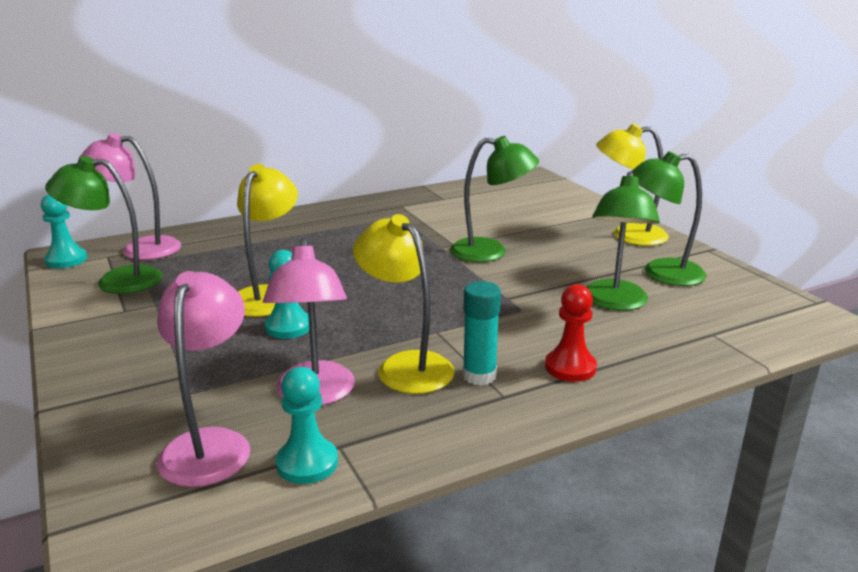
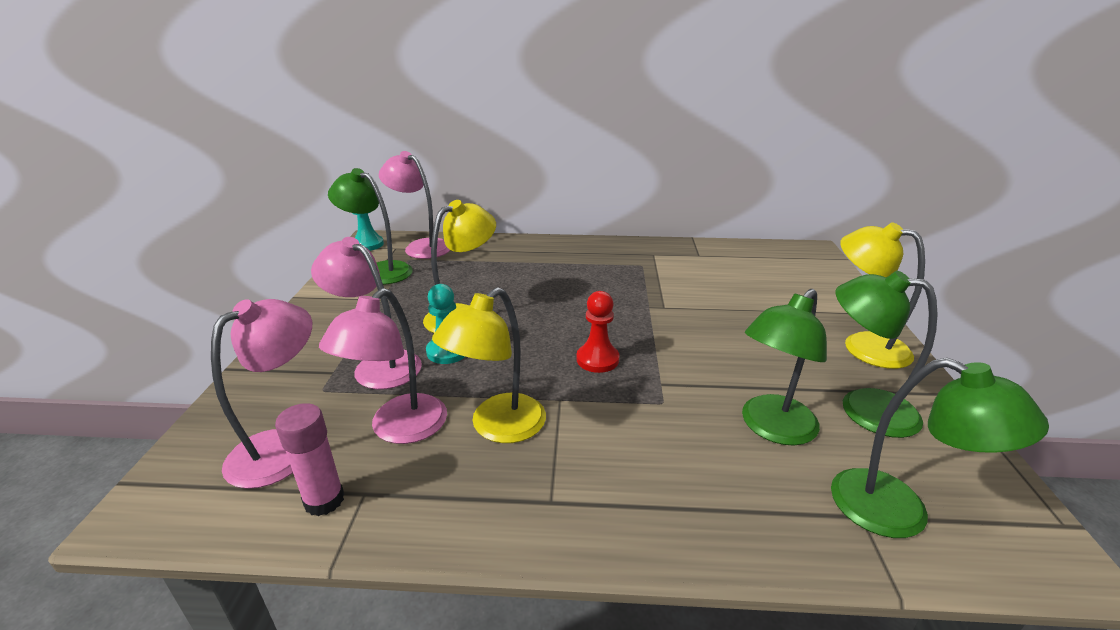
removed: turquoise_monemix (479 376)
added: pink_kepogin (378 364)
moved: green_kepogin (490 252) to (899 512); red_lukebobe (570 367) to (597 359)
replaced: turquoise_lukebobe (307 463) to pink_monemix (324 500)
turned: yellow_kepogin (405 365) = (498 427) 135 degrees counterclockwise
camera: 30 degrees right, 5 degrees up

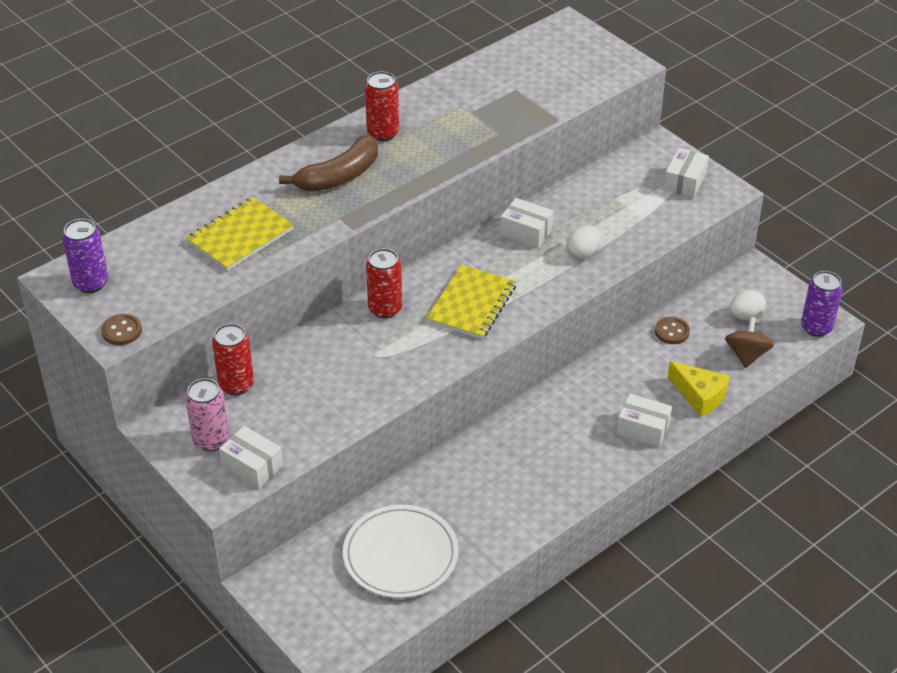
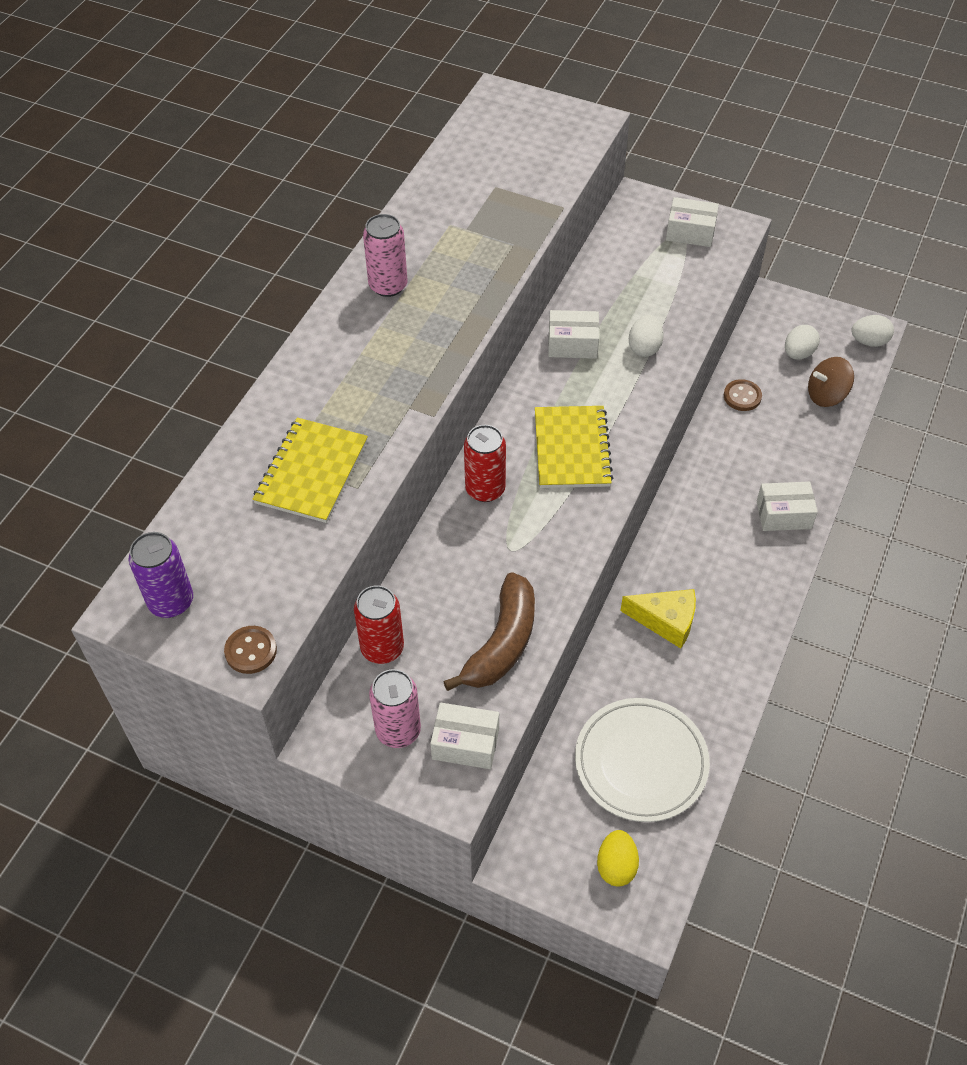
added: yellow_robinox (616 866)
moved: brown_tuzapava (339 176) to (502 643); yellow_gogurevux (699 396) to (666 621)
replaced: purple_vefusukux (816 327) to white_robinox (869 341)
recoloured: red_vefusukux (383 133) to pink_vefusukux (388 285)
turned: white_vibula (684 182) = (690 232) 75 degrees counterclockwise; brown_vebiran (746 355) = (826 395) 90 degrees counterclockwise
camera: 25 degrees left, 10 degrees up

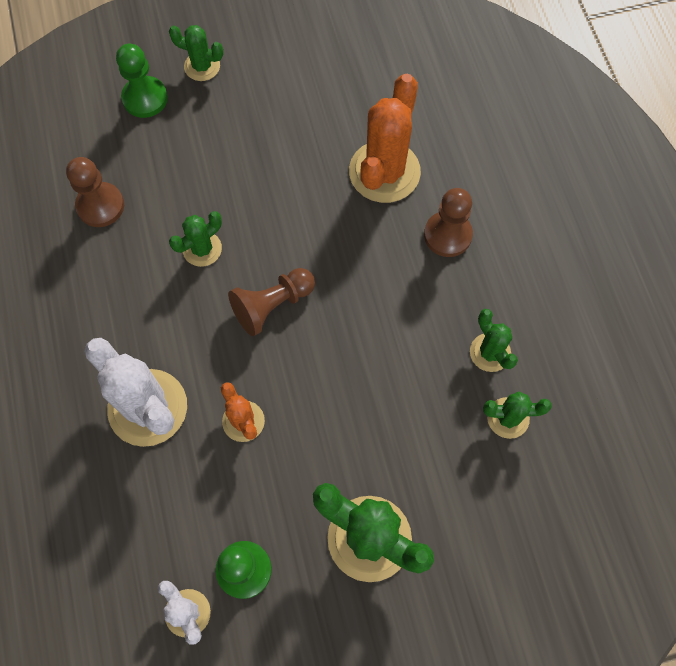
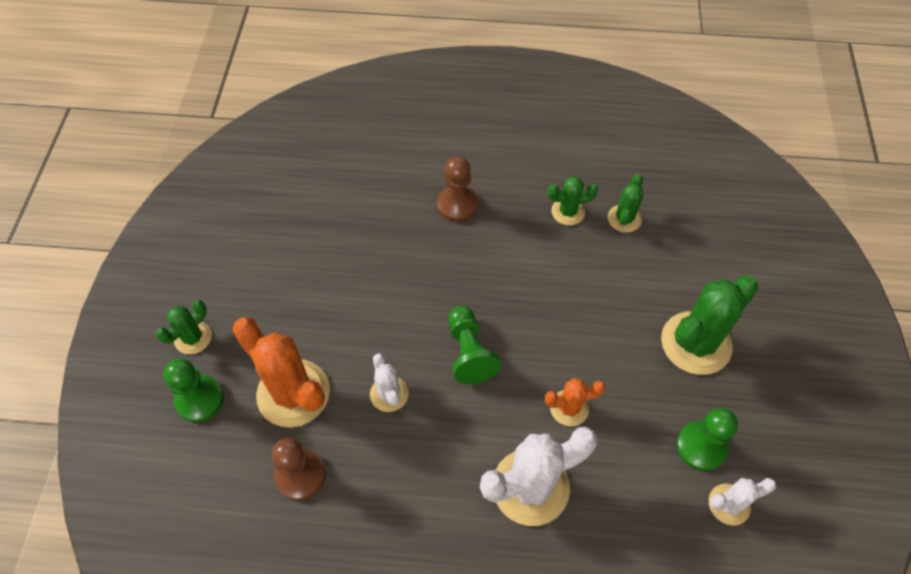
moved: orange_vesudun (384 172) to (293 393)
recoloured: green_vesudun (202 249) to white_vesudun (389 394); brown_lukebobe (272 305) to green_lukebobe (469 352)
camera: 70 degrees left, 10 degrees down

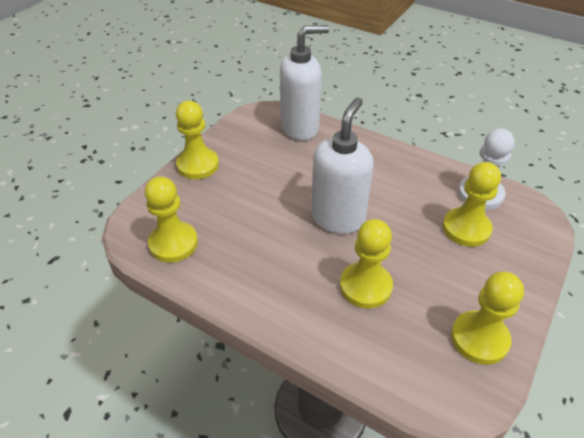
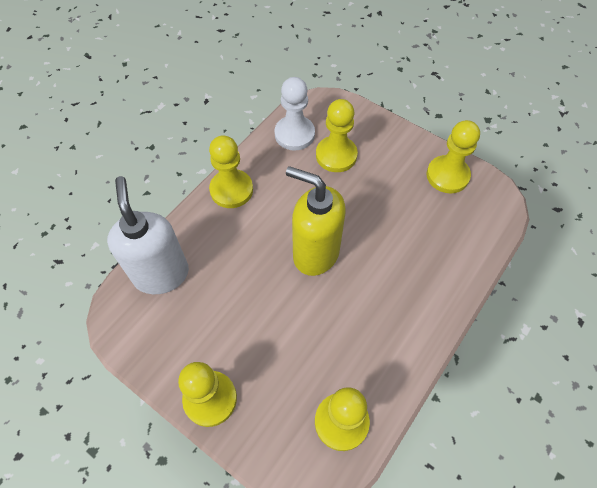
moved: yellow_lukebobe (365 286) to (231 190)
recoloured: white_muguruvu (338 218) to yellow_muguruvu (315 253)
camera: 85 degrees left, 15 degrees up

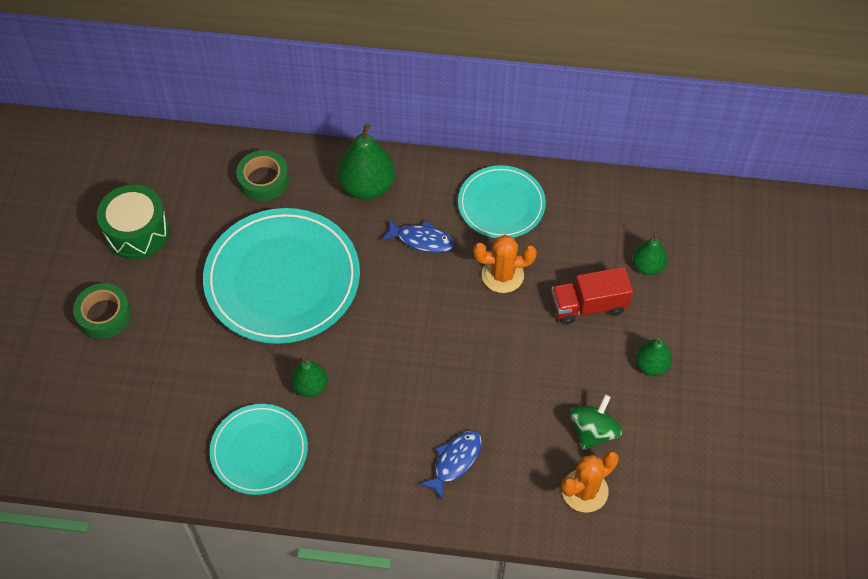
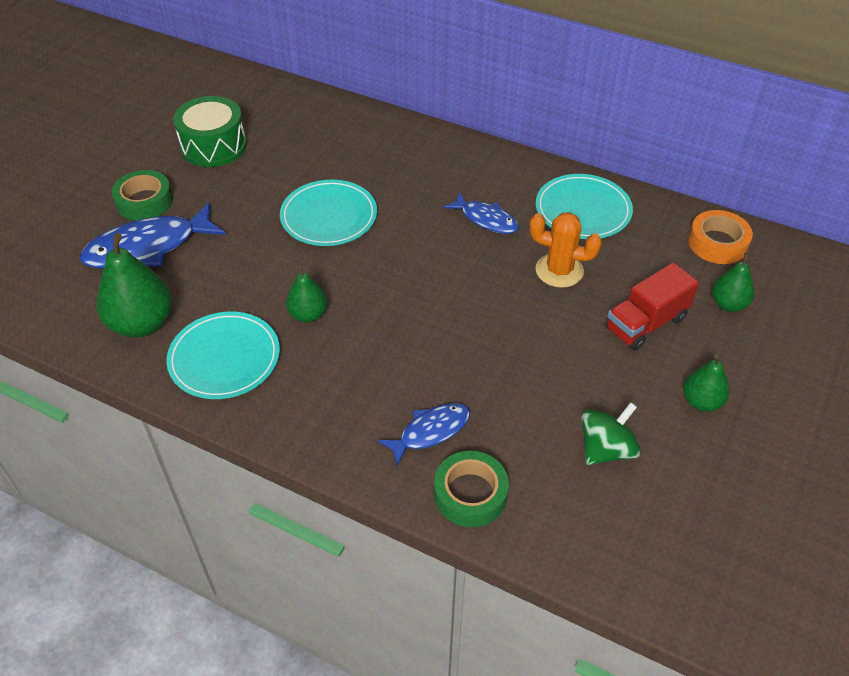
removed: orange_vesudun (585 491)
added: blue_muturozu (148 247); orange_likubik (717 243)
moved: green_likubik (263 180) to (470 494); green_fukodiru (367 186) to (142 324)
turned: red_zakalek (588 306) = (646 323) 45 degrees counterclockwise
resized: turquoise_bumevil (282 279) = (329 216) x0.58
camera: 20 degrees right, 10 degrees down

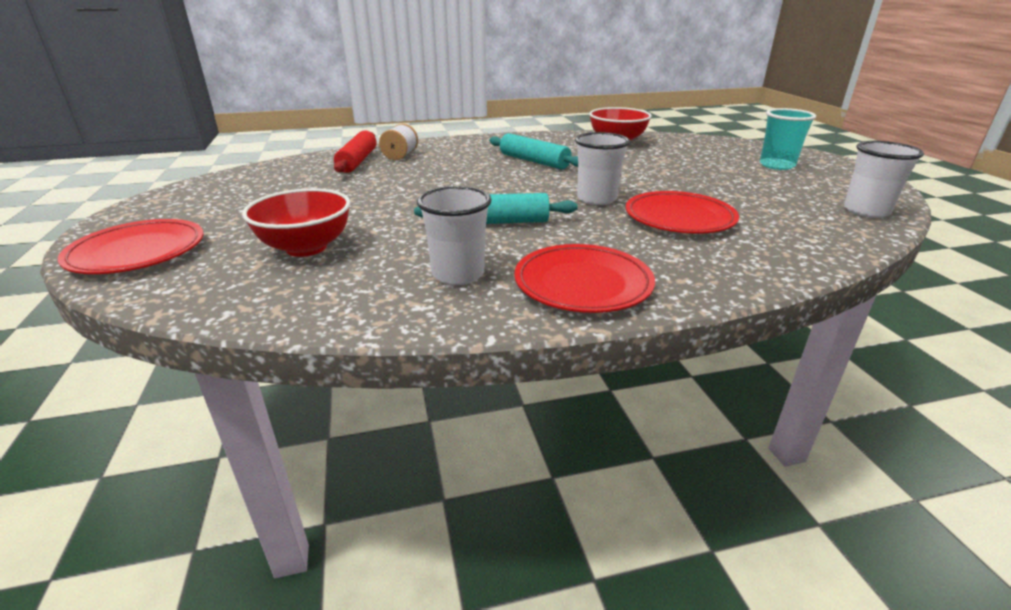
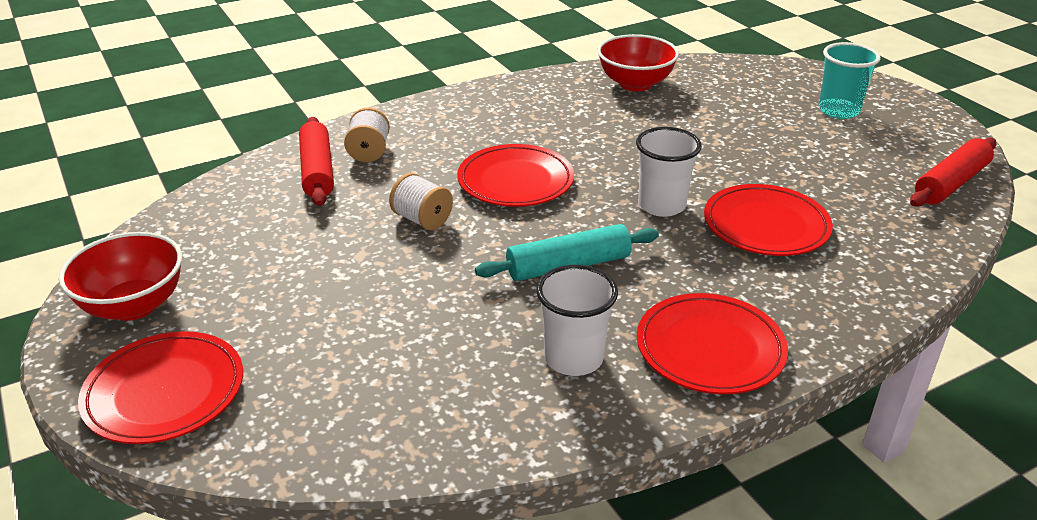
removed: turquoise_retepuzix (534 161)
added: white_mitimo (422 220); red_bumevil (515 181)
moved: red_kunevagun (306 248) to (134 306)
replaced: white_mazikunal (866 211) to red_retepuzix (950 183)
camera: 15 degrees left, 5 degrees up

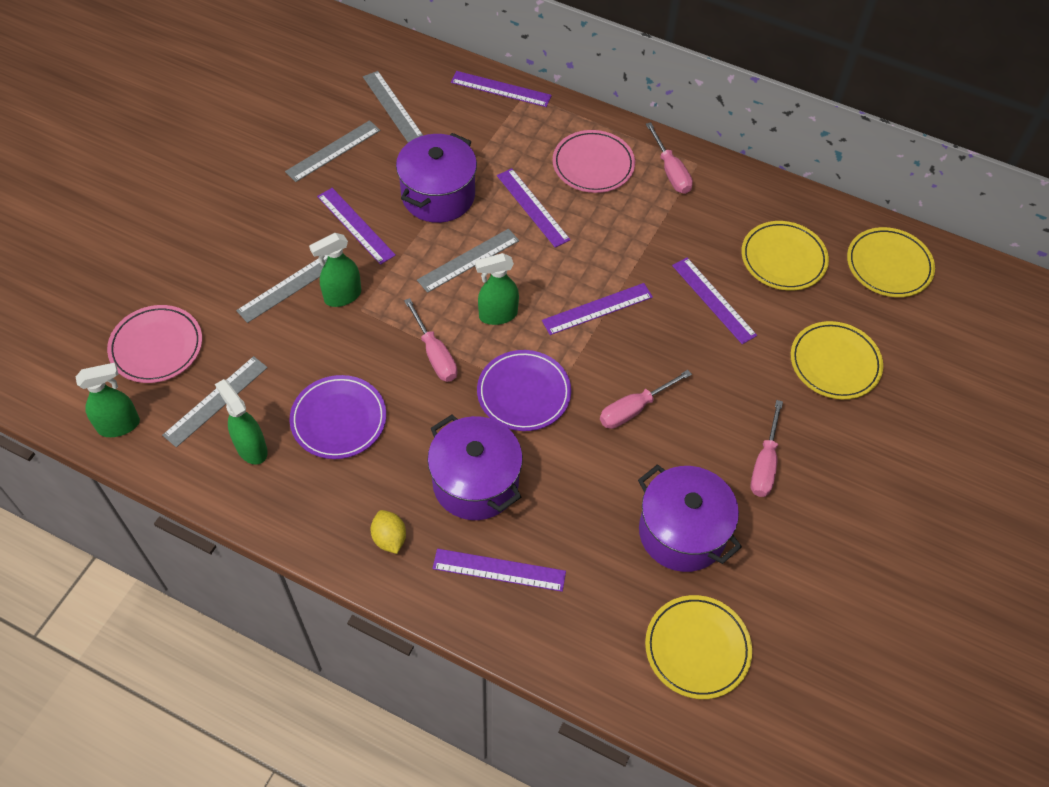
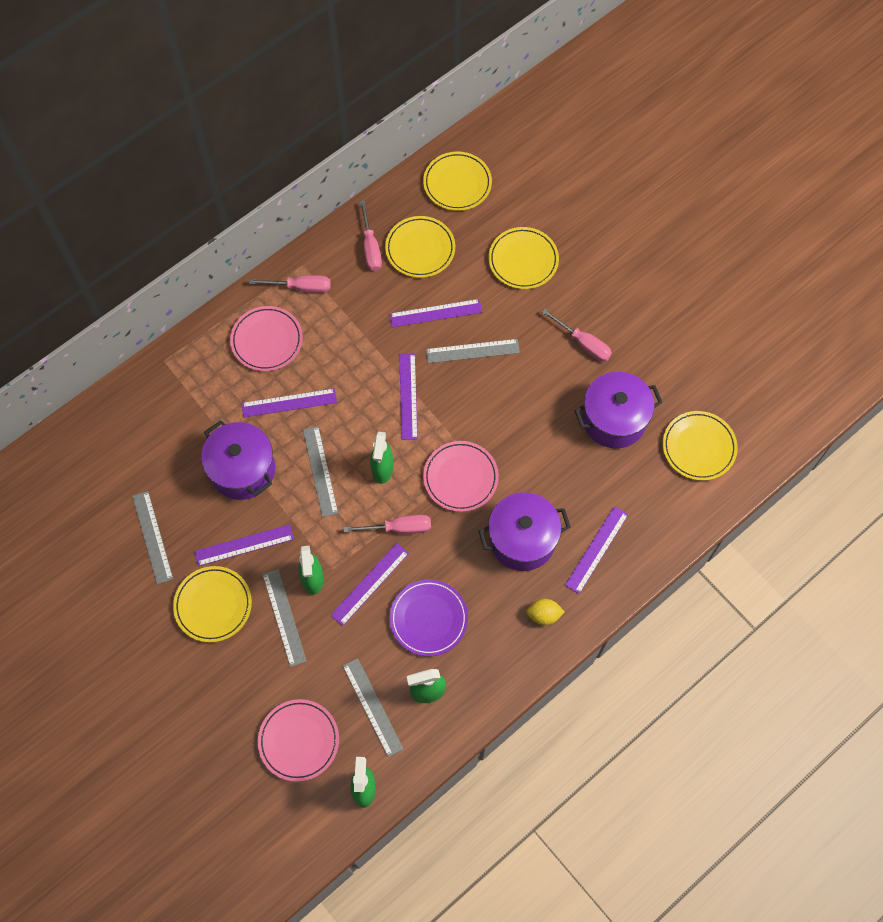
added: yellow_bumevil (213 605)
moved: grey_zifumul (392 106) to (472 351); purple_zifumul (500 89) to (370 584); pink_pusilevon (634 409) to (370 247)
recoloured: purple_bumevil (523 393) to pink_bumevil (460 477)
camera: 65 degrees left, 10 degrees up

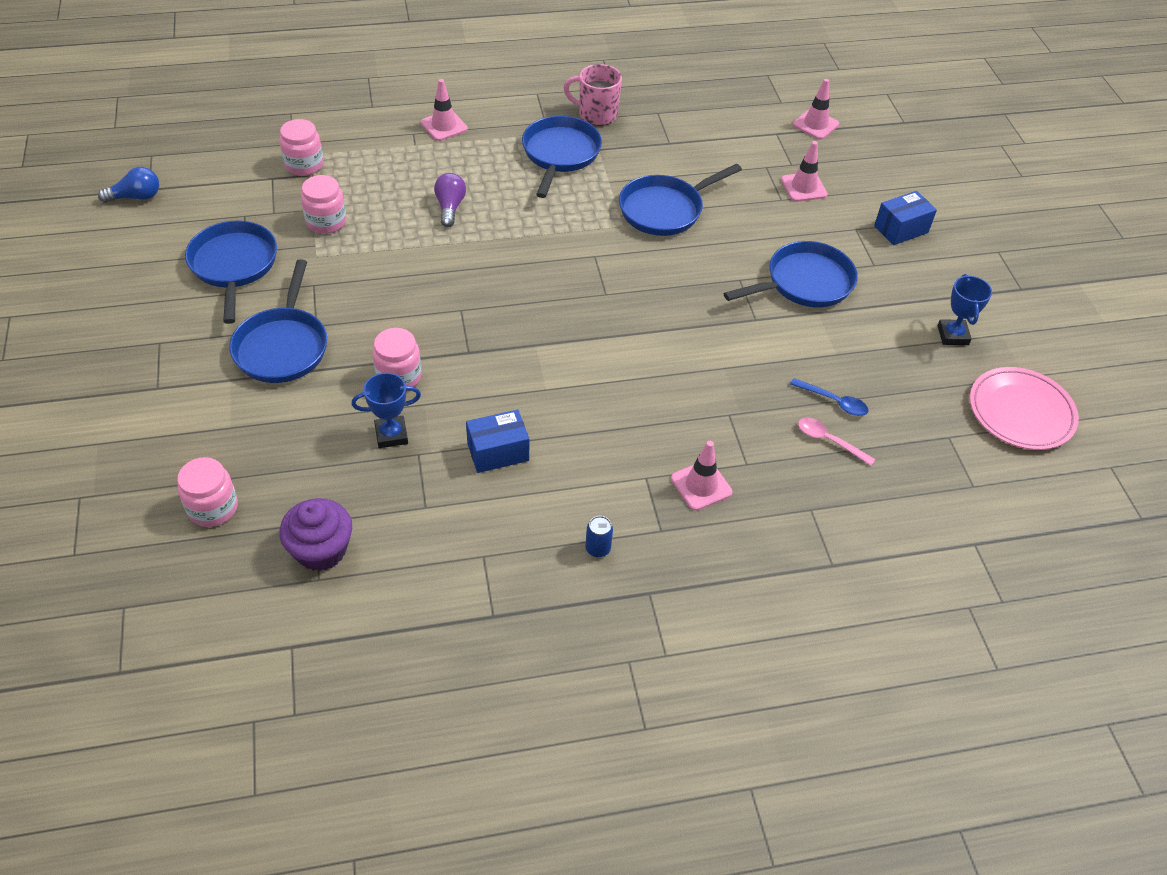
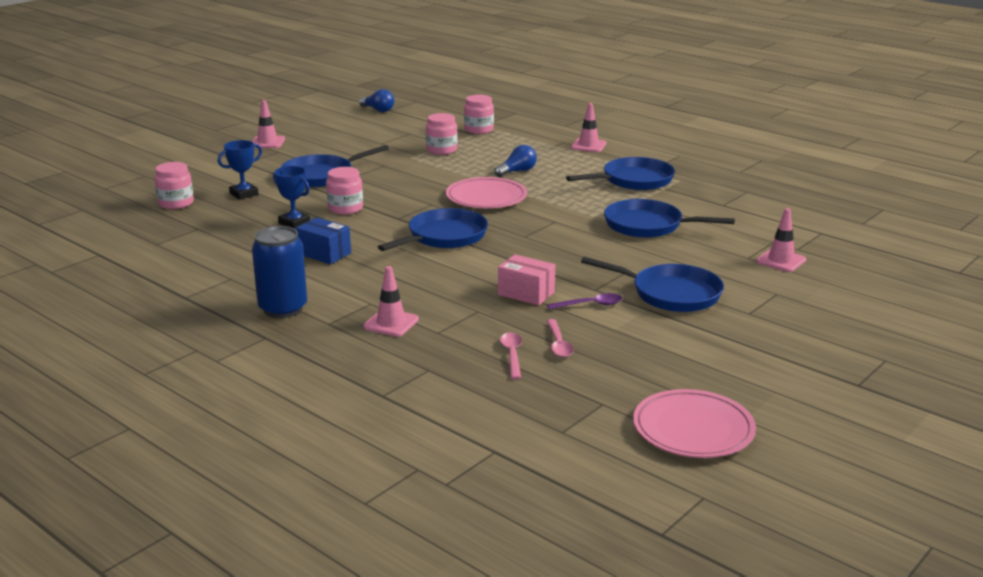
removed: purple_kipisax (321 550); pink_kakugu (596 114); blue_vibula (901 229)
added: pink_bumevil (486 197); pink_vibula (526 293); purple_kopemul (590 305)
moved: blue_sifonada (234 266) to (443 237); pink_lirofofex (815 124) to (267 142); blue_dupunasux (952 335) to (244 194)
recoloured: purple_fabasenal (450 207) to blue_fabasenal (517 171); blue_kopemul (834 402) to pink_kopemul (558 344)
resized: blue_vefusukux (598 548) = (283 309) x2.26
camera: 55 degrees right, 25 degrees down

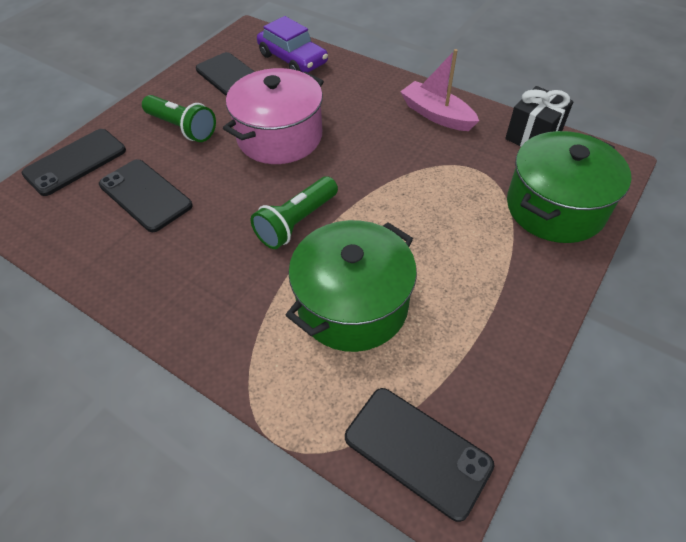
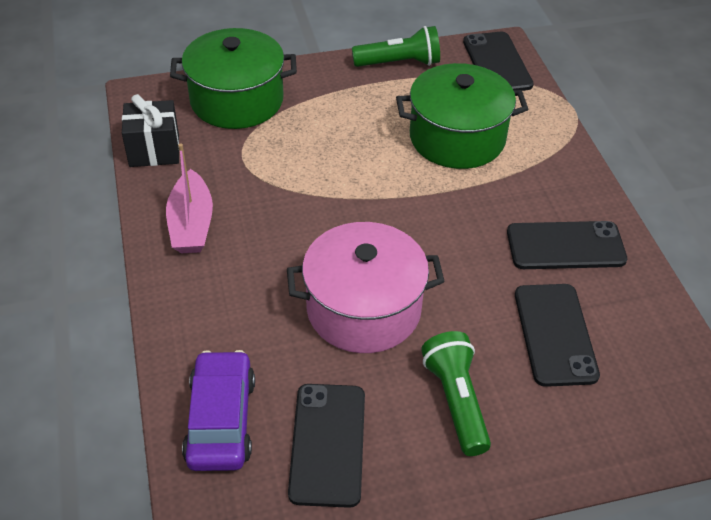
moved: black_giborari (75 162) to (565 246); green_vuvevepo (297 222) to (399 63)
camera: 140 degrees left, 5 degrees down

